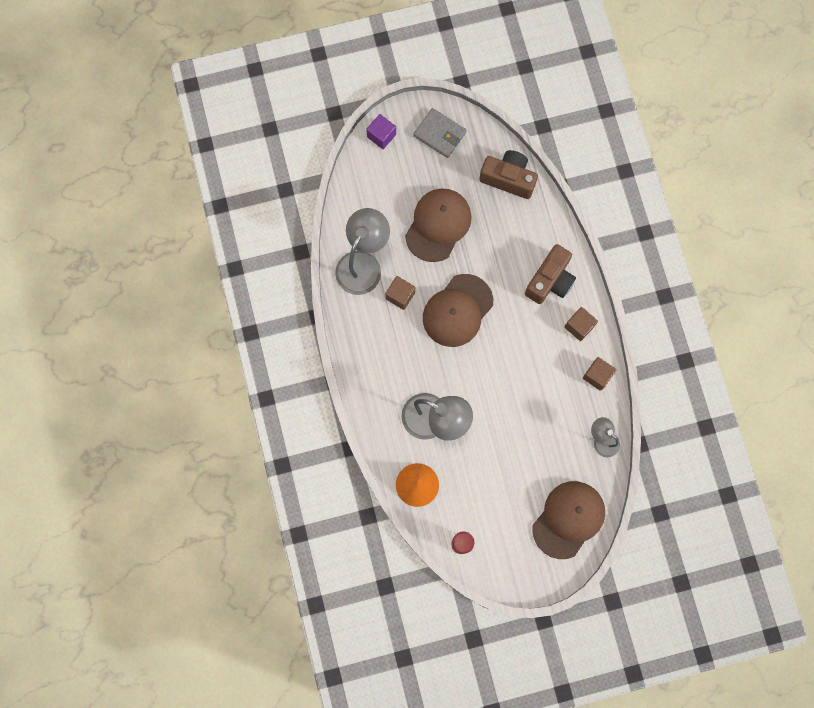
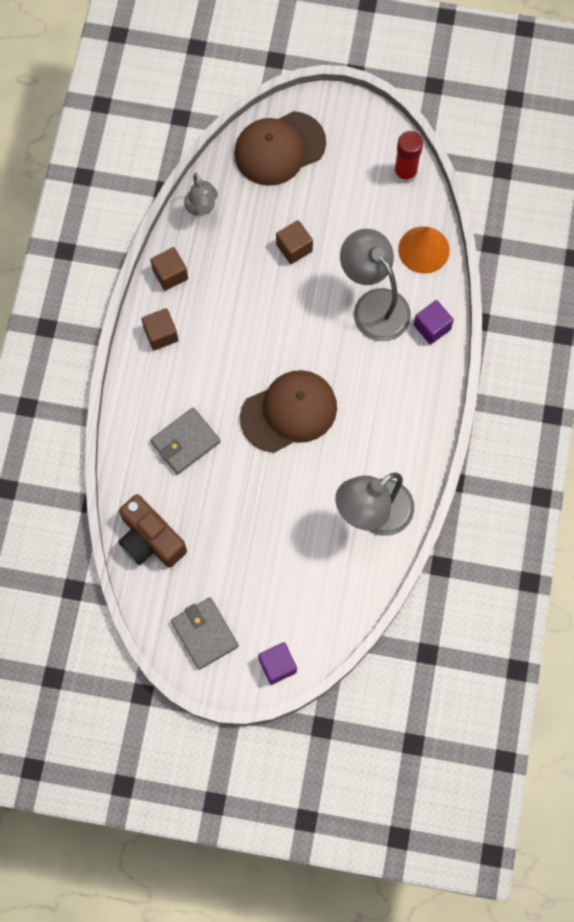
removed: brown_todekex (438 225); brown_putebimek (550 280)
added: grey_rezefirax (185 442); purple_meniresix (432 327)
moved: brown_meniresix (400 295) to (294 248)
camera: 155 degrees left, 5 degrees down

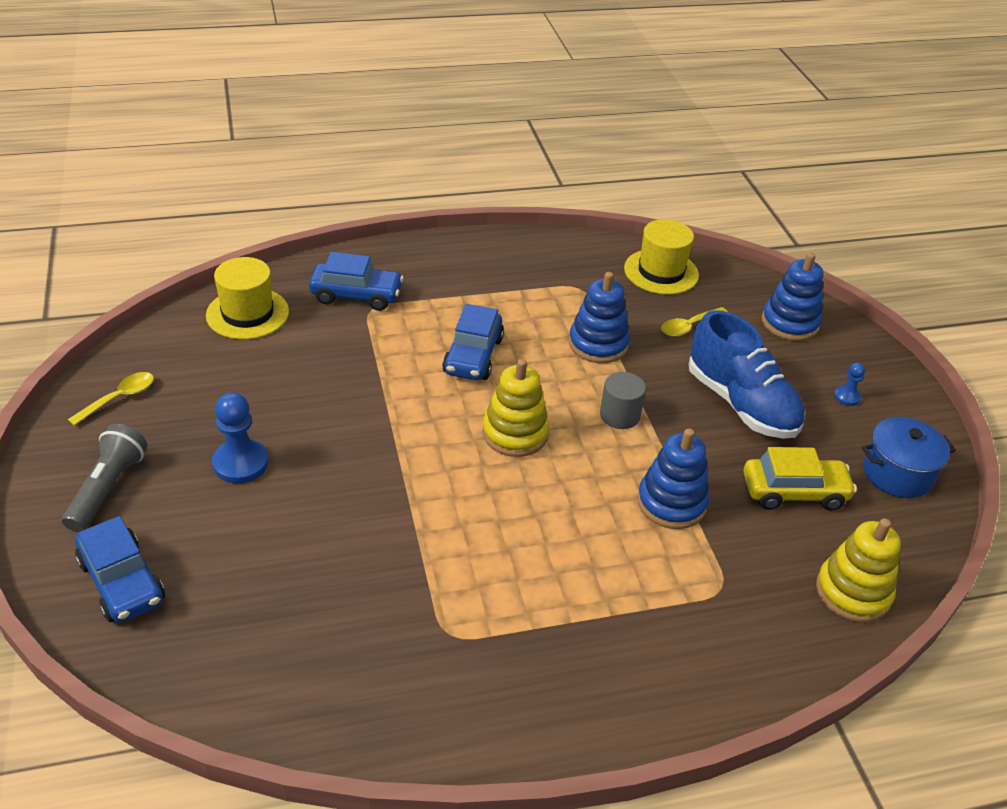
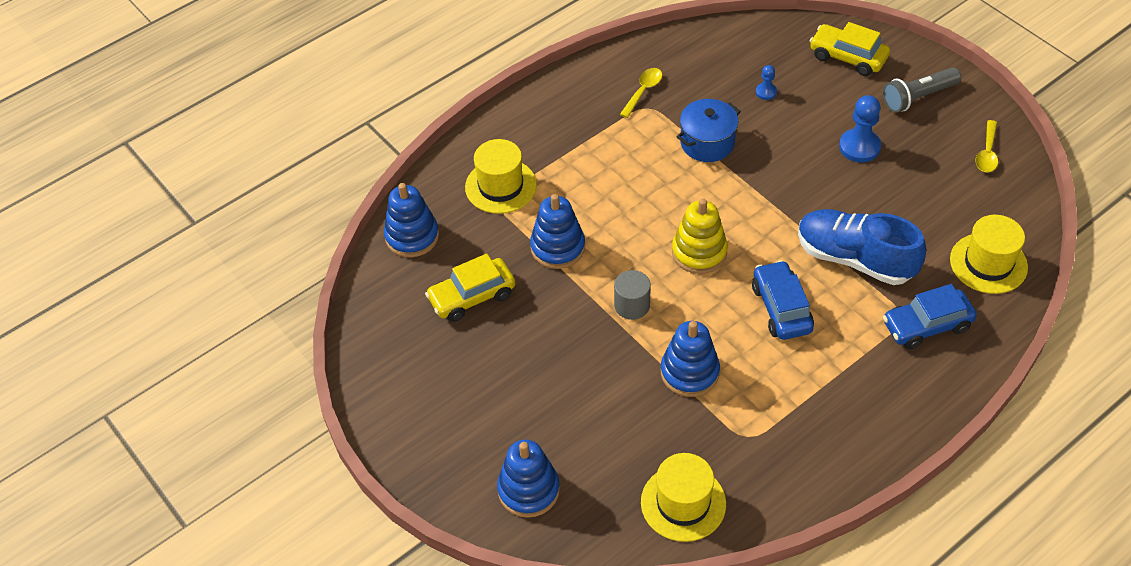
added: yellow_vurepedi (500 186)
moved: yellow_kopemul (689 326) to (643 91); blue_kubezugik (741 404) to (855 259); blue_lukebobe (847 397) to (766 92); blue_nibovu (897 473) to (707 143)
recoloured: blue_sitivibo (122 582) to yellow_sitivibo (848 57); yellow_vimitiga (853 592) to blue_vimitiga (412 236)
turned: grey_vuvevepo (108 488) = (918 97) 75 degrees clockwise
camera: 160 degrees right, 10 degrees up

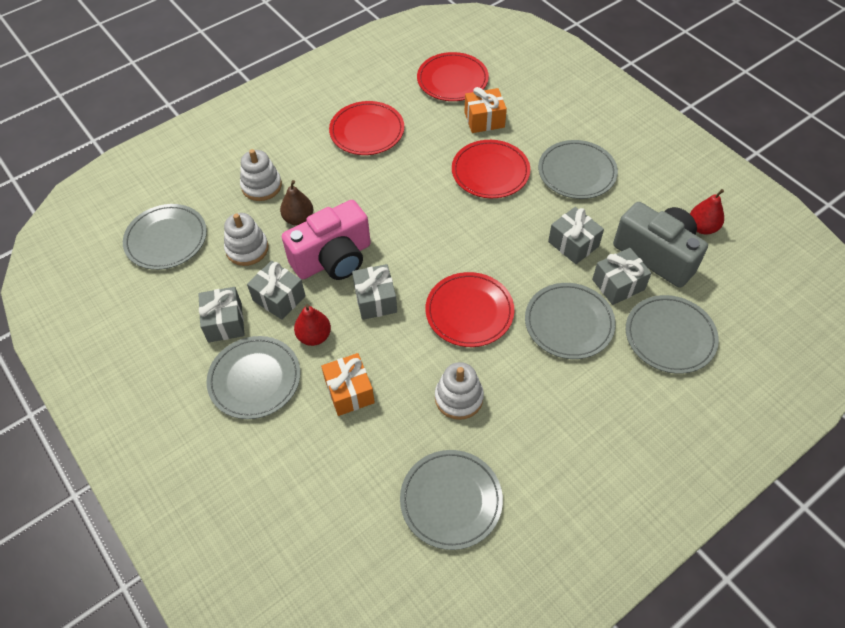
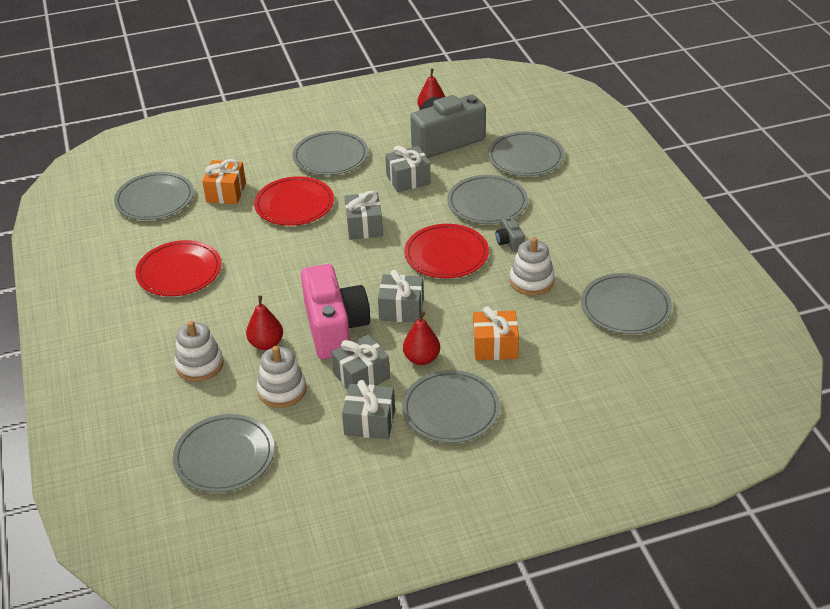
added: grey_putebimek (509 242)
moved: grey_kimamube (618 284) to (364 226)
recoloured: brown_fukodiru (299 219) to red_fukodiru (266 344); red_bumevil (452 80) to grey_bumevil (155 199)
camera: 70 degrees left, 15 degrees down

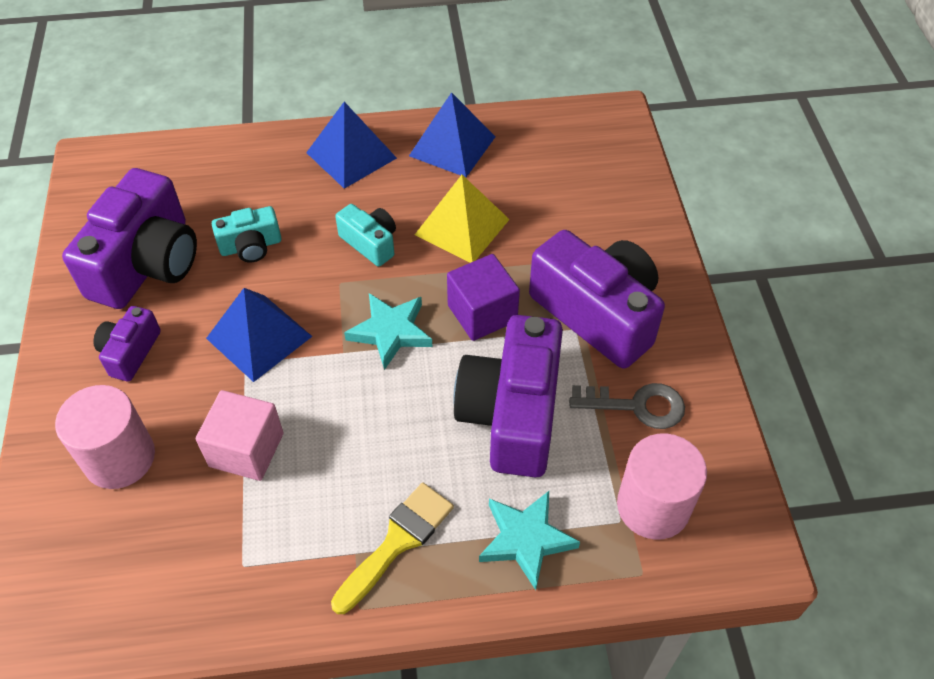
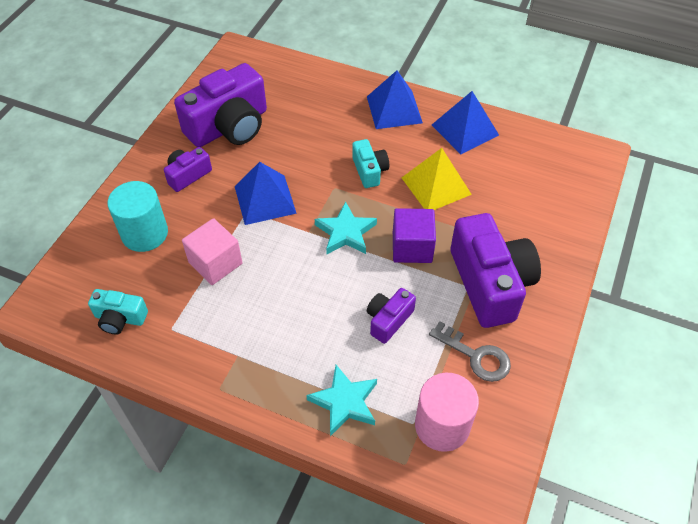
removed: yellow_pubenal (397 542)
moved: turquoise_putebimek (251 246) to (120 318)
recoloured: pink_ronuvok (119 458) to turquoise_ronuvok (144 233)
resized: purple_putebimek (512 414) = (388 320) x0.50
camera: 30 degrees right, 0 degrees up

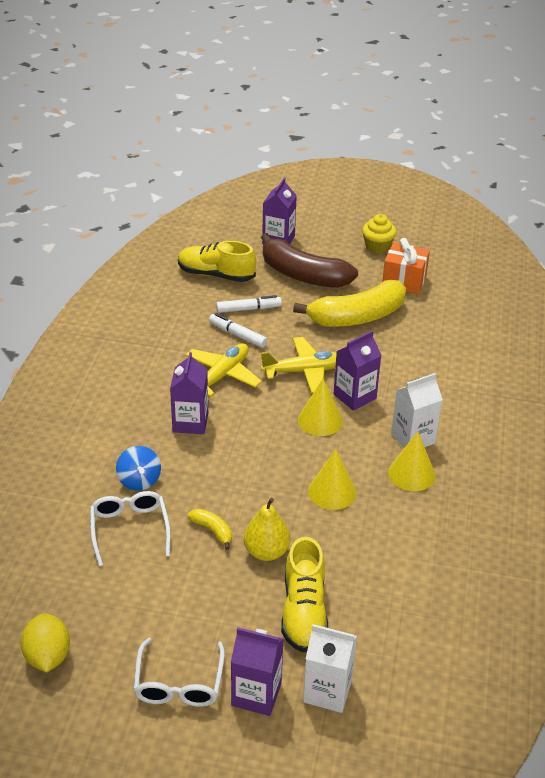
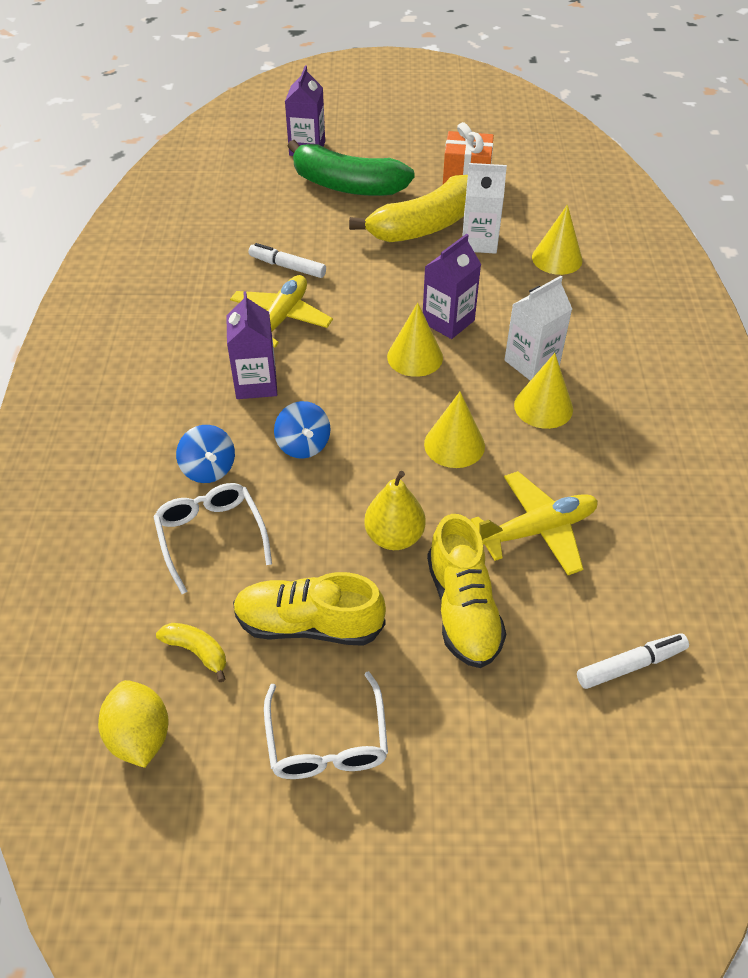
removed: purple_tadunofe (256 694); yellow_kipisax (377 246)
added: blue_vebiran (303 445); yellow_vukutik (557 258)
moved: yellow_kubezugik (216 275) to (309 624); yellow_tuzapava (213 530) to (197 651); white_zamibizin (248 309) to (630 665); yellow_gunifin (305 371) to (537 530); white_tadunofe (327 691) to (479 242)
recoloured: brown_tuzapava (303 275) to green_tuzapava (347 186)
camera: 10 degrees left, 10 degrees up

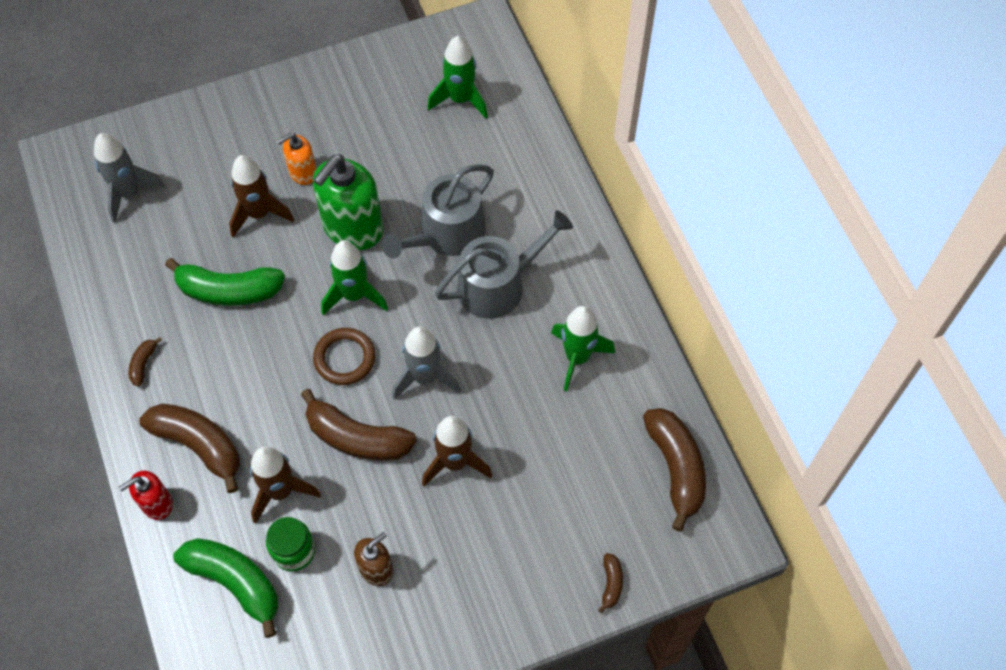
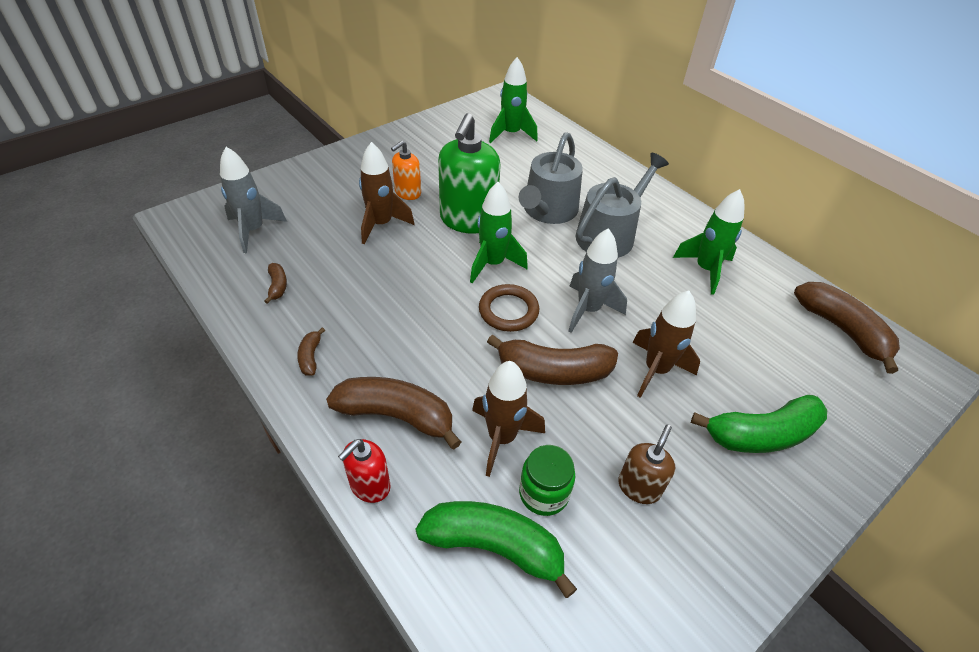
moved: green_tuzapava (228 290) to (761 434); brown_tuzapava (611 584) to (277 286)
camera: 20 degrees left, 15 degrees down

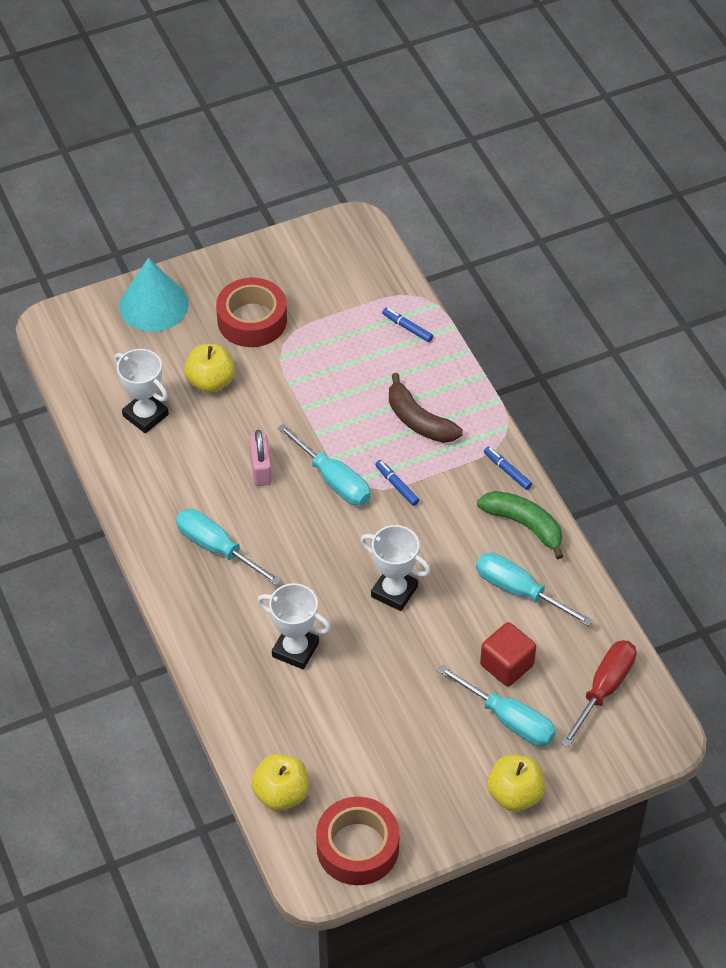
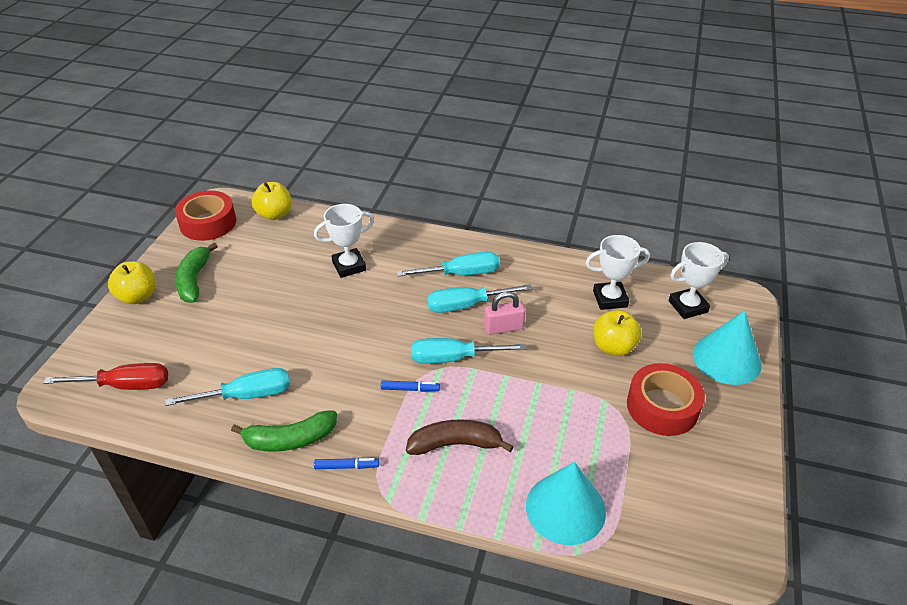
removed: red_meniresix (506 665)
added: green_tuzapava (194 280)
moved: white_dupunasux (394 591) to (688 306); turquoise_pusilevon (508 719) to (466 305)
replaced: blue_zamibizin (407 328) to turquoise_vukutik (565 508)
turned: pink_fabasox (261 469) = (503 327) 45 degrees counterclockwise; red_pusilevon (604 689) = (125 385) 75 degrees counterclockwise
camera: 130 degrees right, 10 degrees down

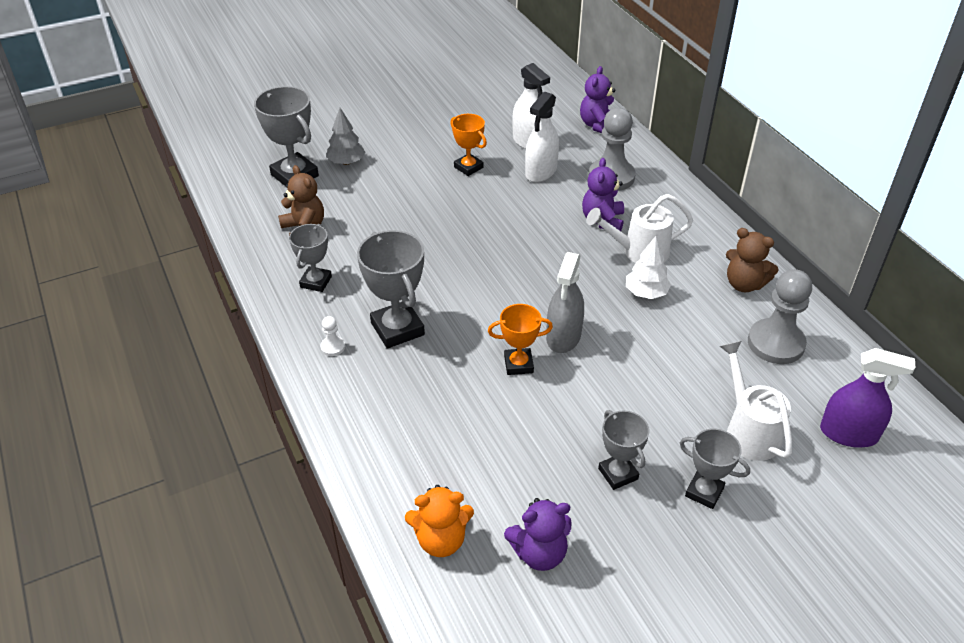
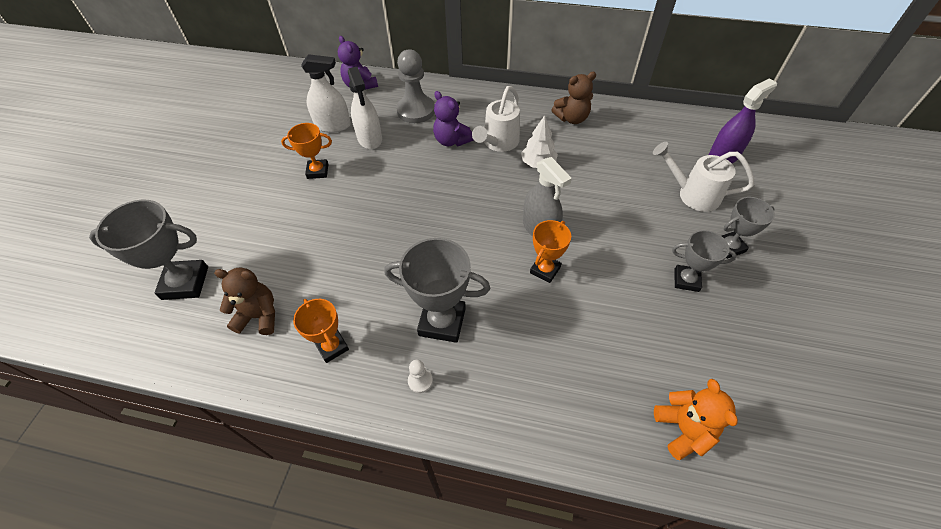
removed: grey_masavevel (346 162); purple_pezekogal (539 553); grey_lukebobe (775 343)
recoloured: grey_dupunasux (316 282) to orange_dupunasux (332 347)
turned: orange_pezekogal (441 540) = (683 429) 45 degrees counterclockwise
camera: 50 degrees left, 10 degrees up

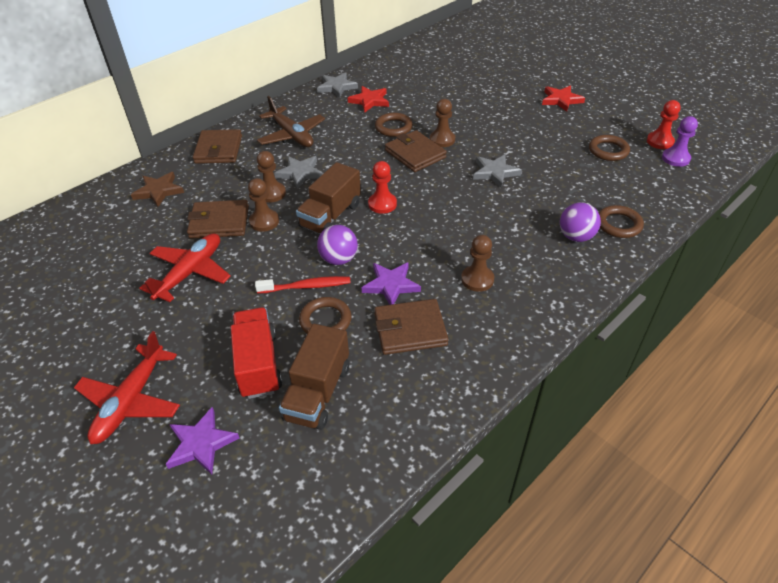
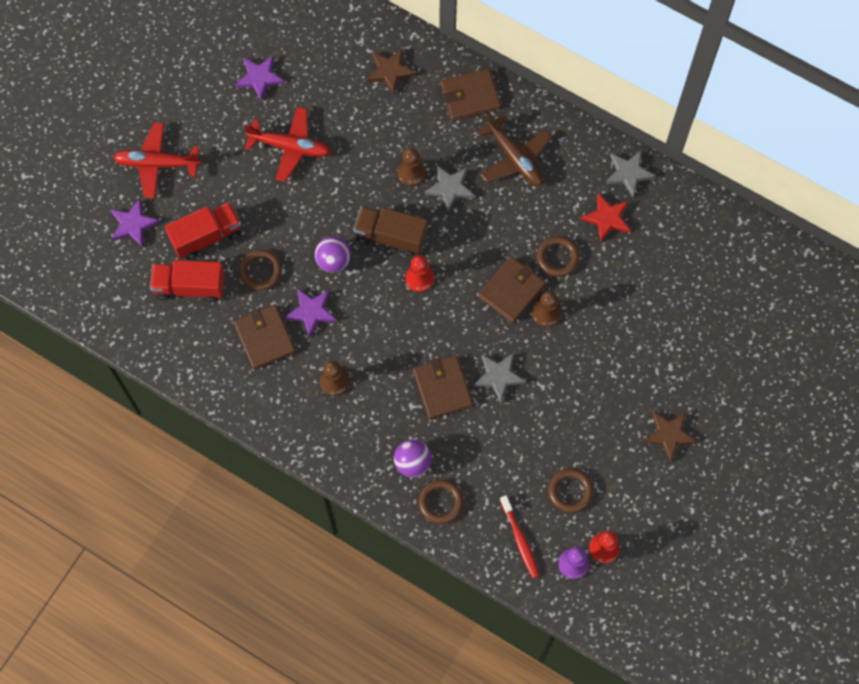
removed: brown_lukebobe (264 221)
added: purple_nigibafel (260 78)
moved: brown_rezefirax (219 222) to (442 388); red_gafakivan (306 286) to (520 539)
recoloured: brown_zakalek (317 392) to red_zakalek (190 286); red_nigibafel (561 100) to brown_nigibafel (669 434)
turned: brown_gunifin (292 135) = (515 158) 75 degrees counterclockwise
camera: 75 degrees right, 25 degrees up

